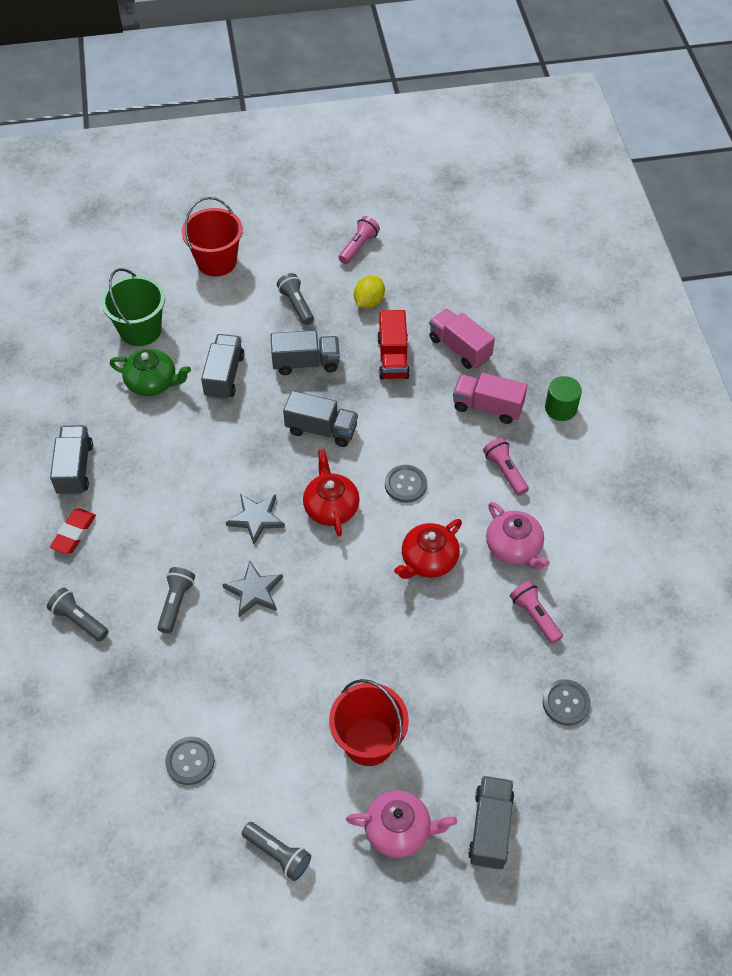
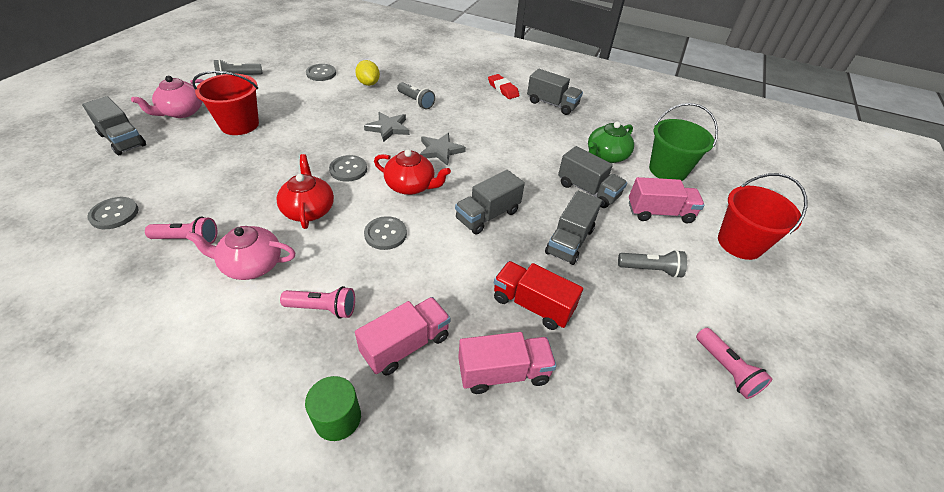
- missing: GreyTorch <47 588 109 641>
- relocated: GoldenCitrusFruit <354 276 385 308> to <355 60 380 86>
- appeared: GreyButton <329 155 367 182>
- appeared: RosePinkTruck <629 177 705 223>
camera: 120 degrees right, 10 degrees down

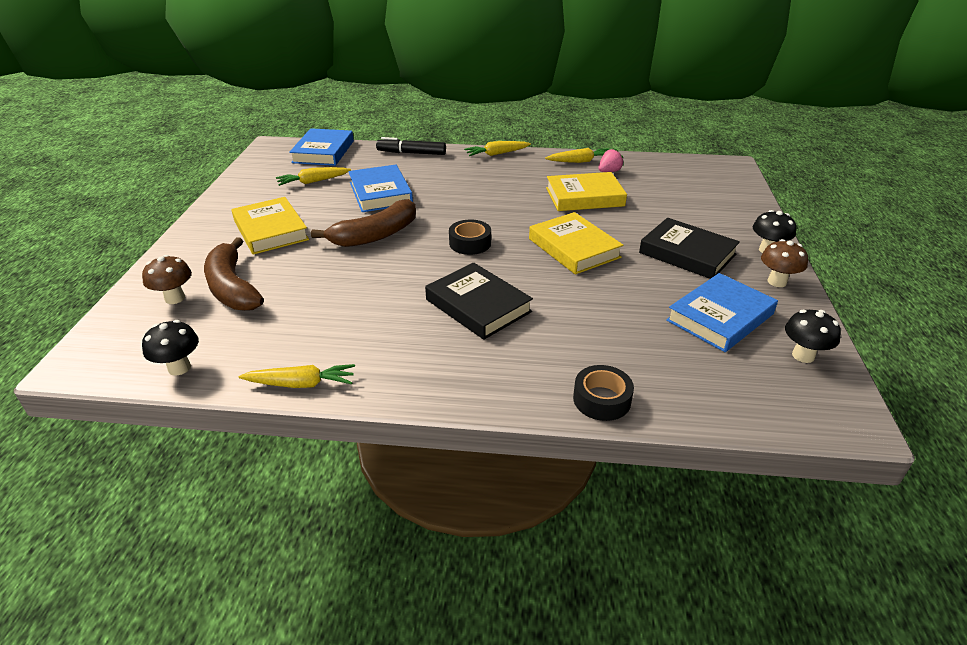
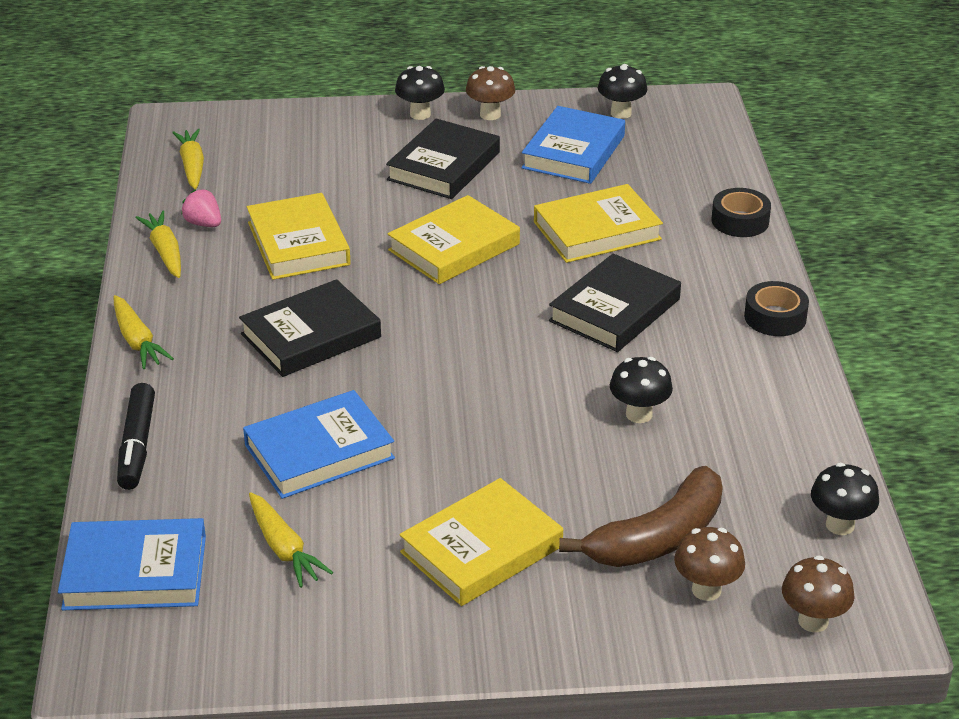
- relocated: GoldenCarrot <239 364 355 388> to <172 129 204 189>
- missing: DarkBrownBananaFruit <311 199 416 247>
- relocated: EbonyRollOfTape <449 220 491 255> to <744 281 809 336>
- spun: RoyalBlueHardback <666 273 778 352> = <522 106 625 184> 75 degrees clockwise
- appeared: EbonyHardback <239 279 381 377>
- appeared: GoldenHardback <534 184 663 263>
- appeared: EbonyFungus <610 357 673 423>
- appeared: DarkBrownFungus <782 555 855 632>
camera: 100 degrees left, 0 degrees up

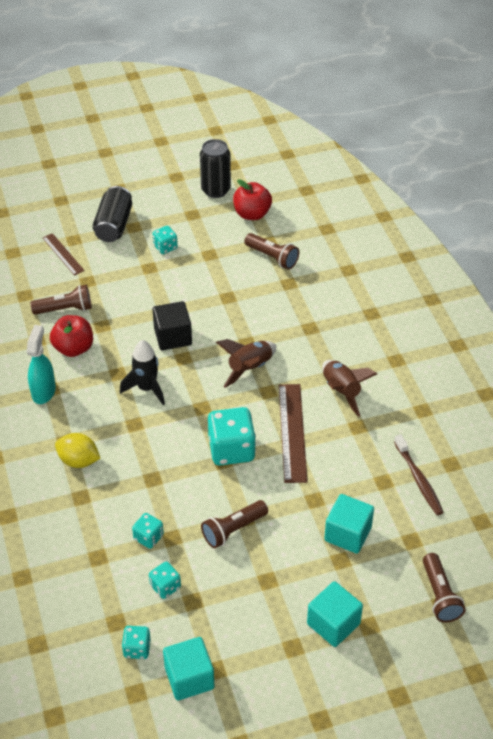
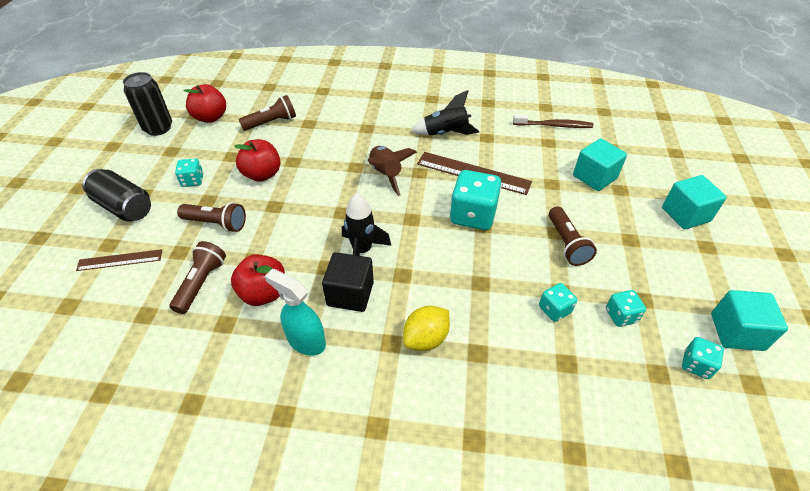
- relocated: EbonyBlock <152 301 192 350> to <322 252 374 312>
- colour: DarkBrownSpaceship <322 360 377 417> to EbonySpaceship <411 90 479 135>
- relocated: DarkBrownTorch <423 553 466 623> to <177 202 246 232>
- appeared: RedApple <234 139 280 182>
camera: 65 degrees left, 0 degrees up

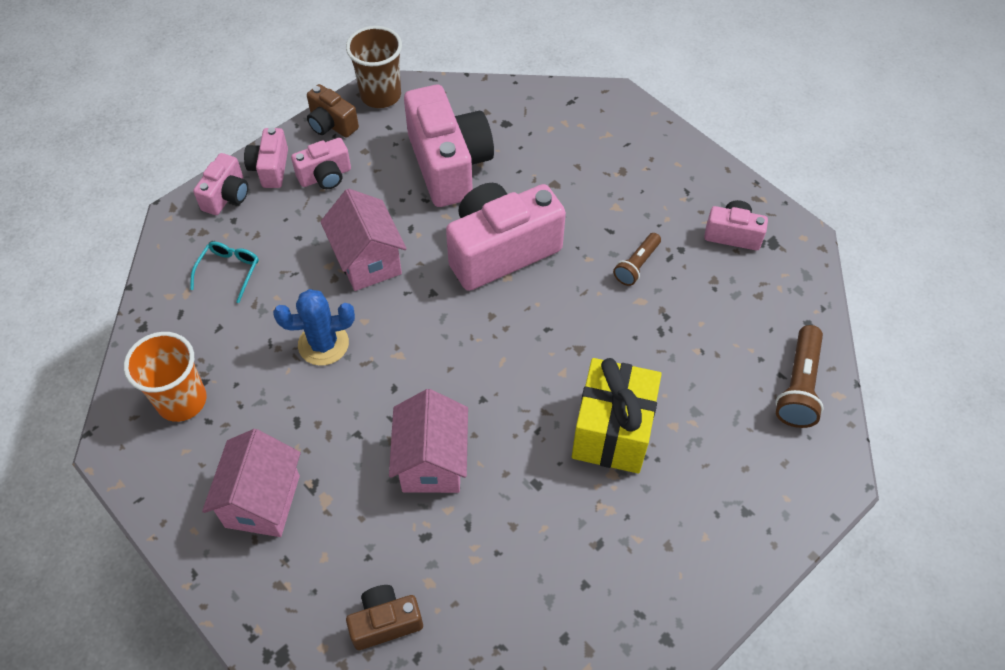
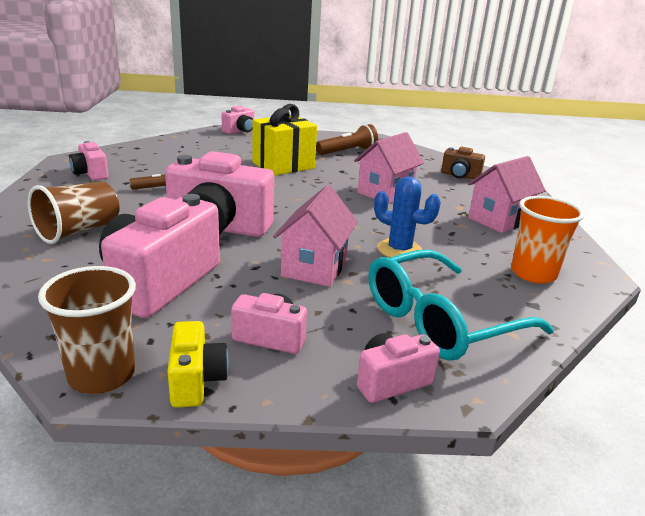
- size: AquaSpectacles <190 242 259 303> = <369 249 554 361> x2.29
- relocated: RosePinkCamera <244 127 288 188> to <222 106 254 134>
- colour: DarkBrownCamera <307 84 359 138> to GoldenCamera <167 321 229 408>
- relocated: DarkBrownTorch <775 325 824 428> to <316 124 378 155>
- appeared: DarkBrownCup <28 181 120 244>
camera: 140 degrees left, 30 degrees down

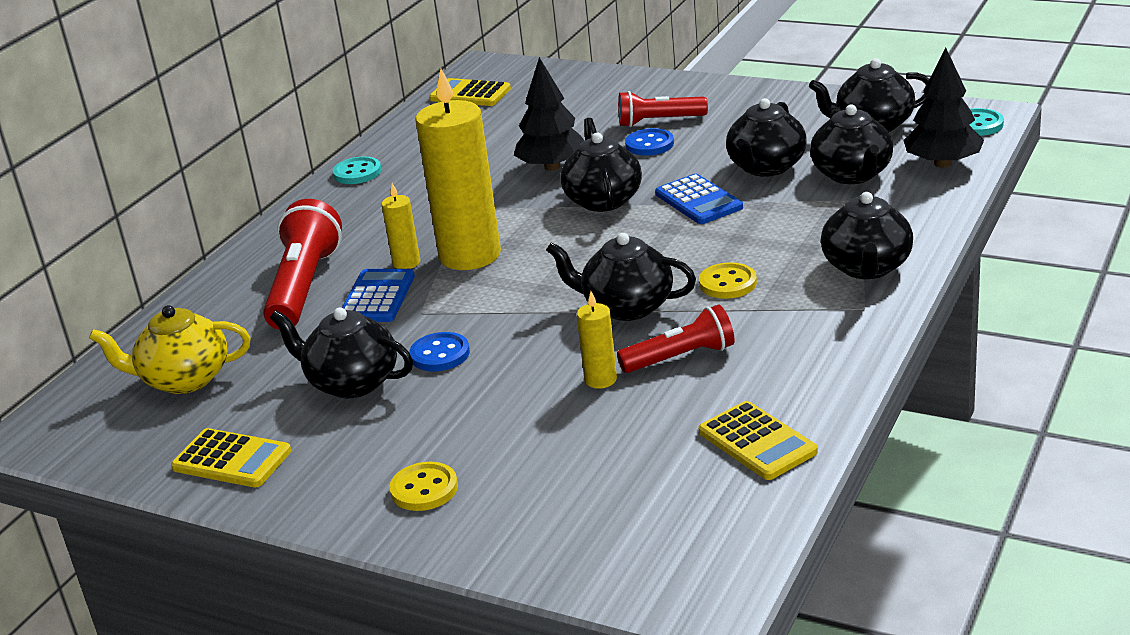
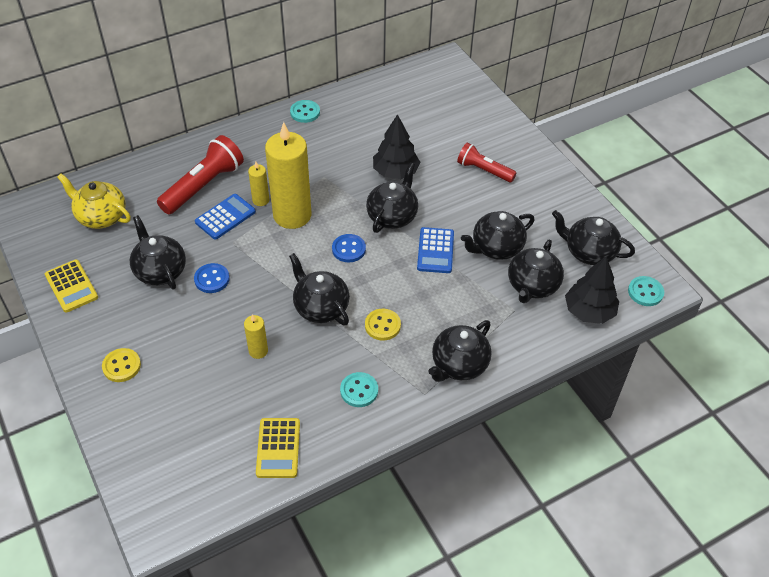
- missing: GoldenCalculator <429 78 511 106>
- missing: RedTorch <617 305 735 373>
- relocated: RoyalBlueButton <625 128 674 156> to <332 234 366 262>
- appeared: AquaButton <340 372 378 407>
camera: 30 degrees right, 20 degrees up

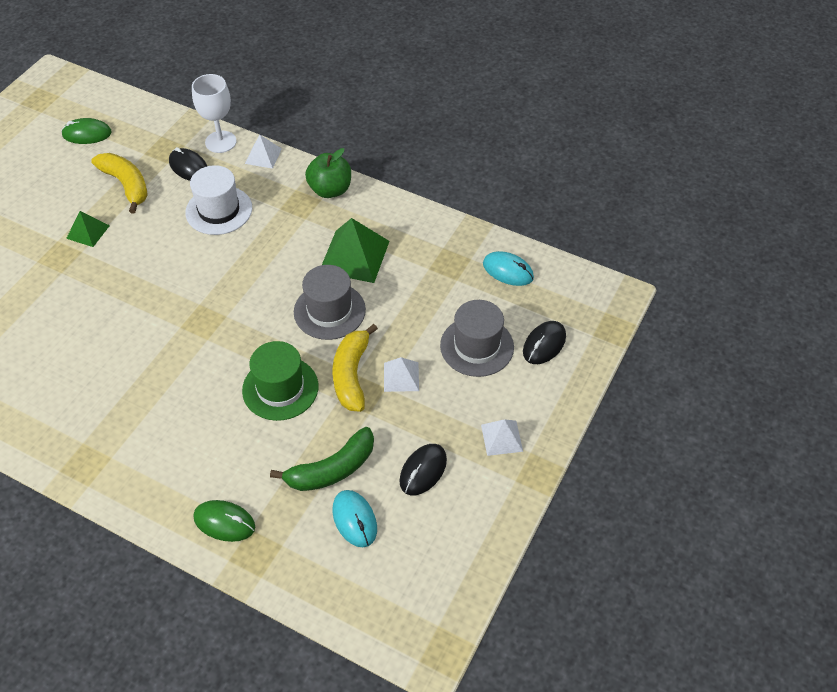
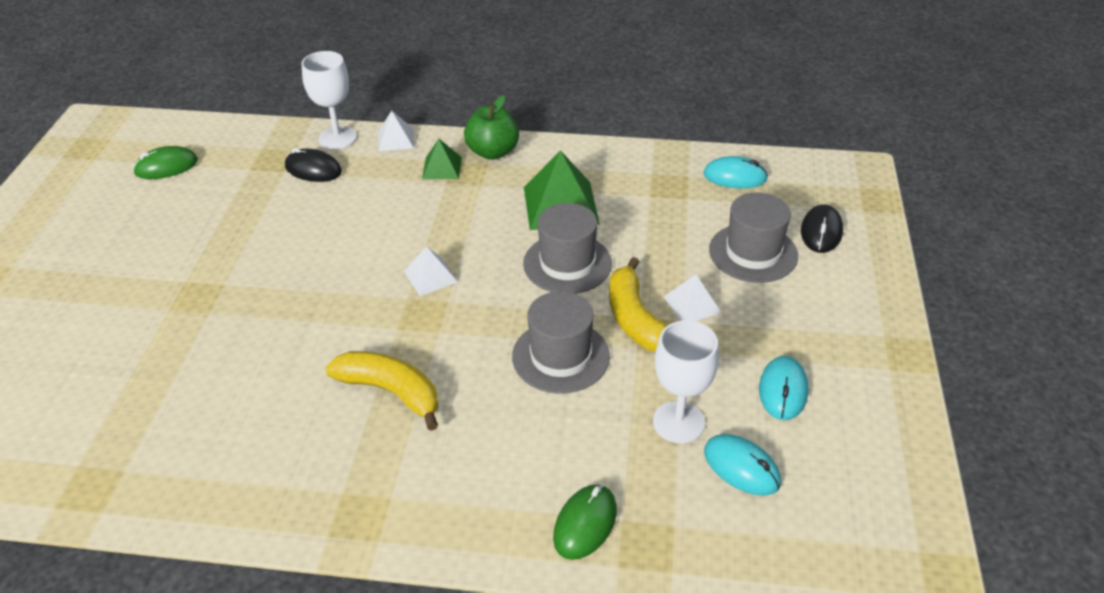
- relocated: EmeraldPyramidShape <66 211 110 247> to <422 139 462 179>
- relocated: GoldenBananaFruit <91 153 148 214> to <326 351 439 431>
- missing: WhiteTopHat <185 165 252 235>
- spun: EmeraldComputerMouse <194 500 255 542> = <553 485 617 560> 60 degrees counterclockwise
- colour: EmeraldTopHat <242 341 318 421> to GreyTopHat <512 291 610 394>
- exchanged: EmeraldBananaFruit <270 427 374 491> to WhiteGoblet <653 320 719 443>
- colour: EbonyComputerMouse <399 444 447 495> to AquaComputerMouse <759 356 809 420>
- relocated: WhitePyramidShape <481 419 523 456> to <404 246 458 296>
camera: 20 degrees left, 10 degrees down

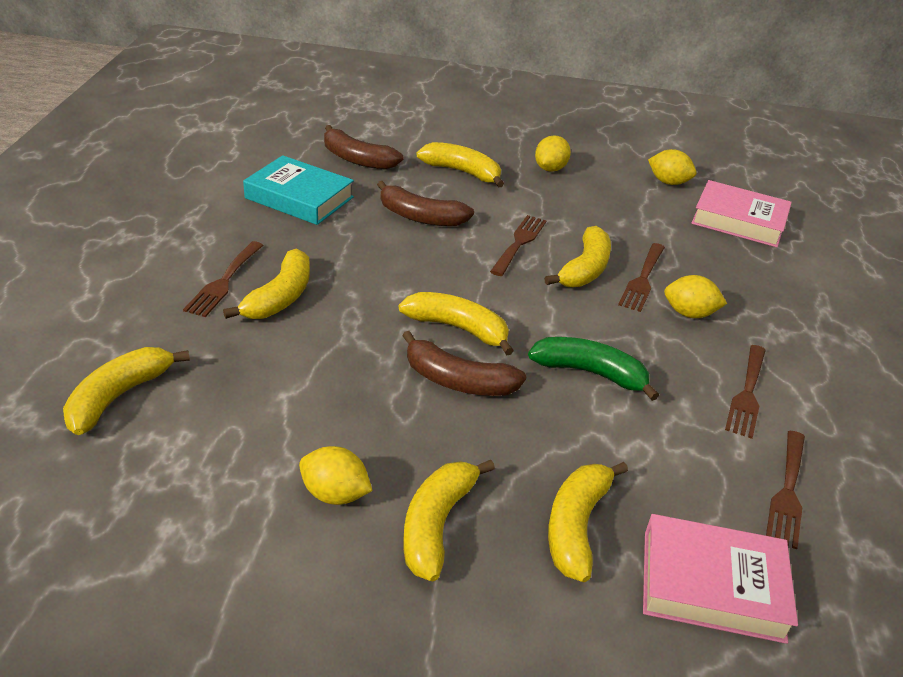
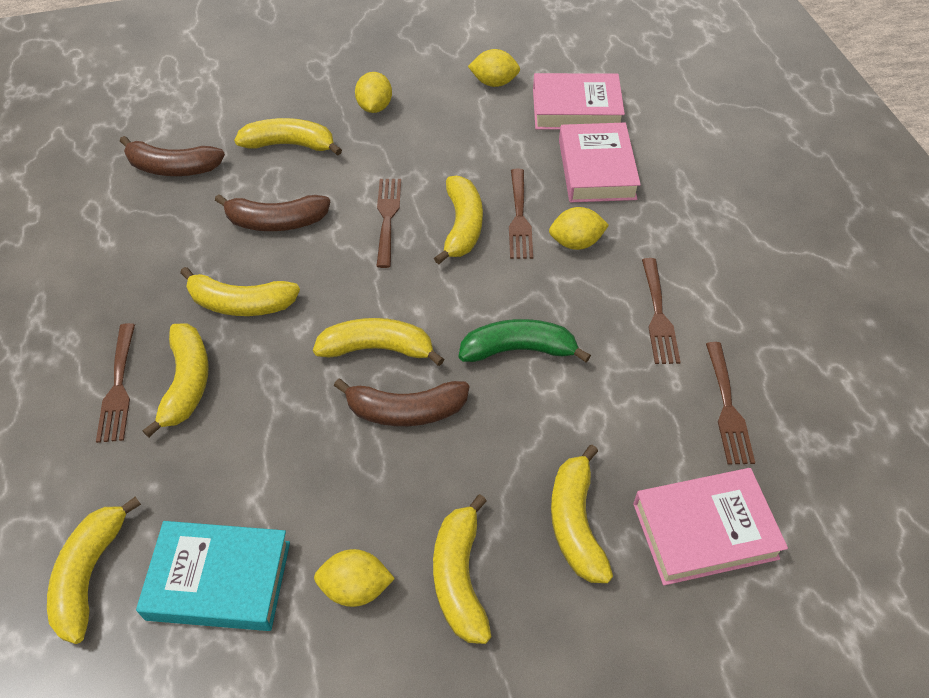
- relocated: AquaHardback <243 155 354 225> to <136 521 290 631>
- appeared: GoldenBananaFruit <180 267 300 316>
- appeared: RosePinkHardback <559 123 641 203>
camera: 20 degrees left, 15 degrees up

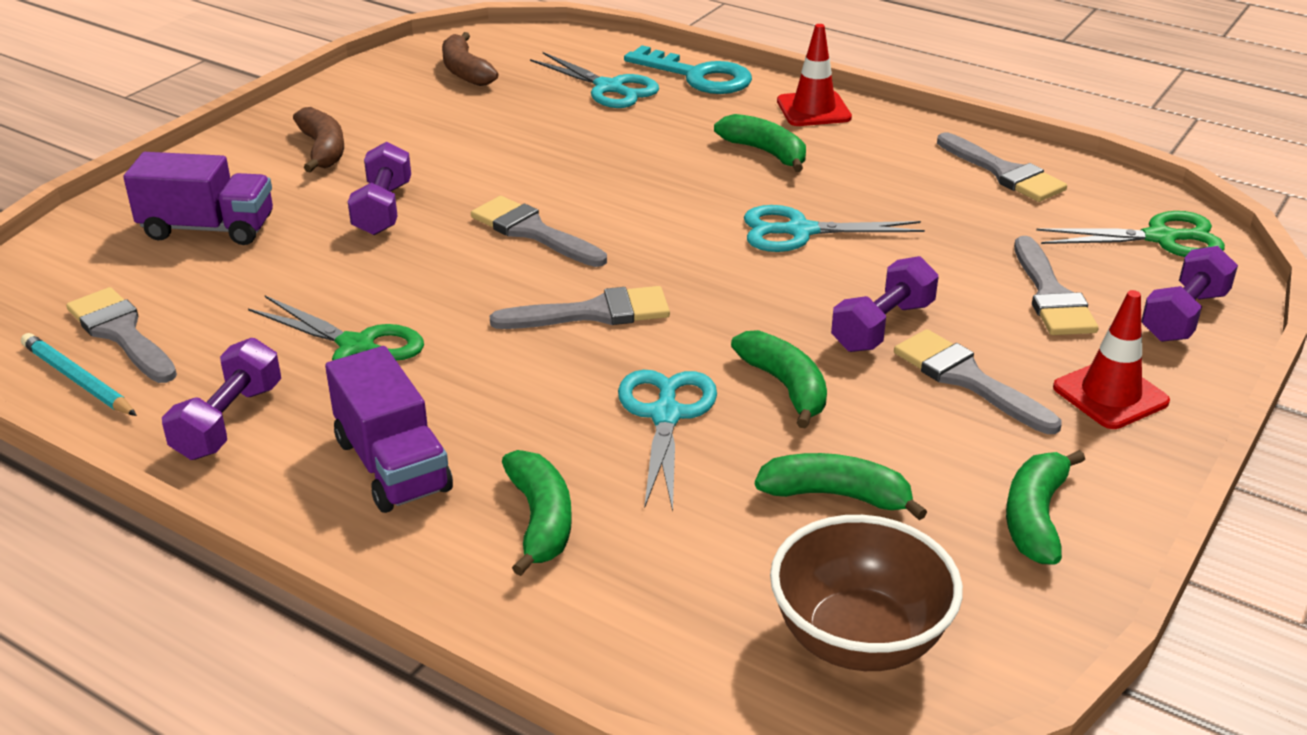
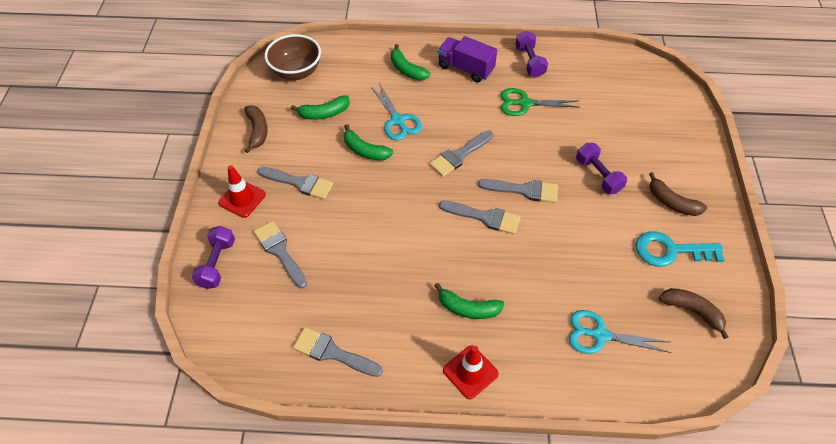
- missing: AquaPencil <21 333 137 416>
- relocated: GreyPaintBrush <66 287 177 383> to <439 201 521 235>
- missing: PurpleTruck <123 152 273 245>
- relocated: AquaKey <624 45 752 94> to <636 231 724 267>
- missing: AquaShears <744 205 925 252>
- missing: PurpleHandWeight <831 256 939 352>
- colour: EmeraldBananaFruit <1006 450 1085 565> to DarkBrownBananaFruit <244 105 268 153>
- missing: EmeraldShears <1036 211 1225 257>
camera: 150 degrees right, 20 degrees up

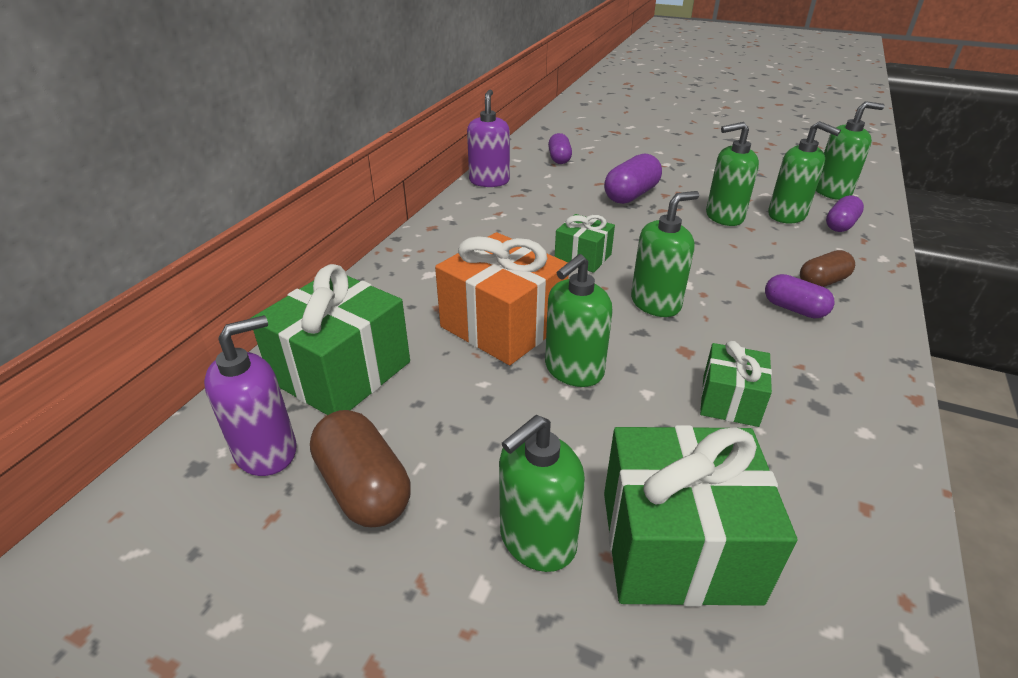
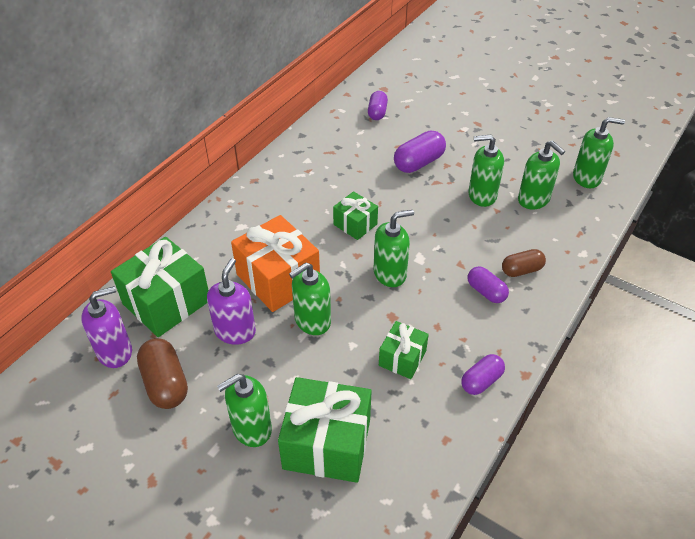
- relocated: PurplePumpBottle <467 90 510 187> to <207 258 256 345>
- relocated: PurpleCapsule <826 195 864 232> to <461 354 505 395>
camera: 10 degrees right, 10 degrees up

